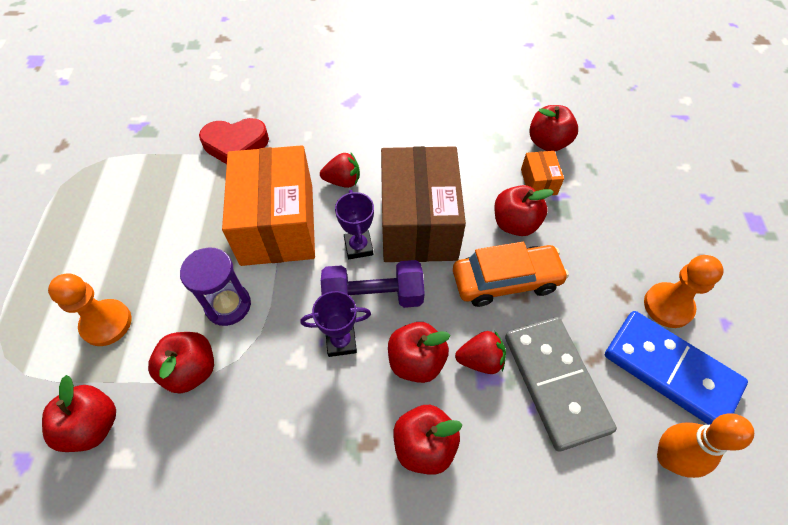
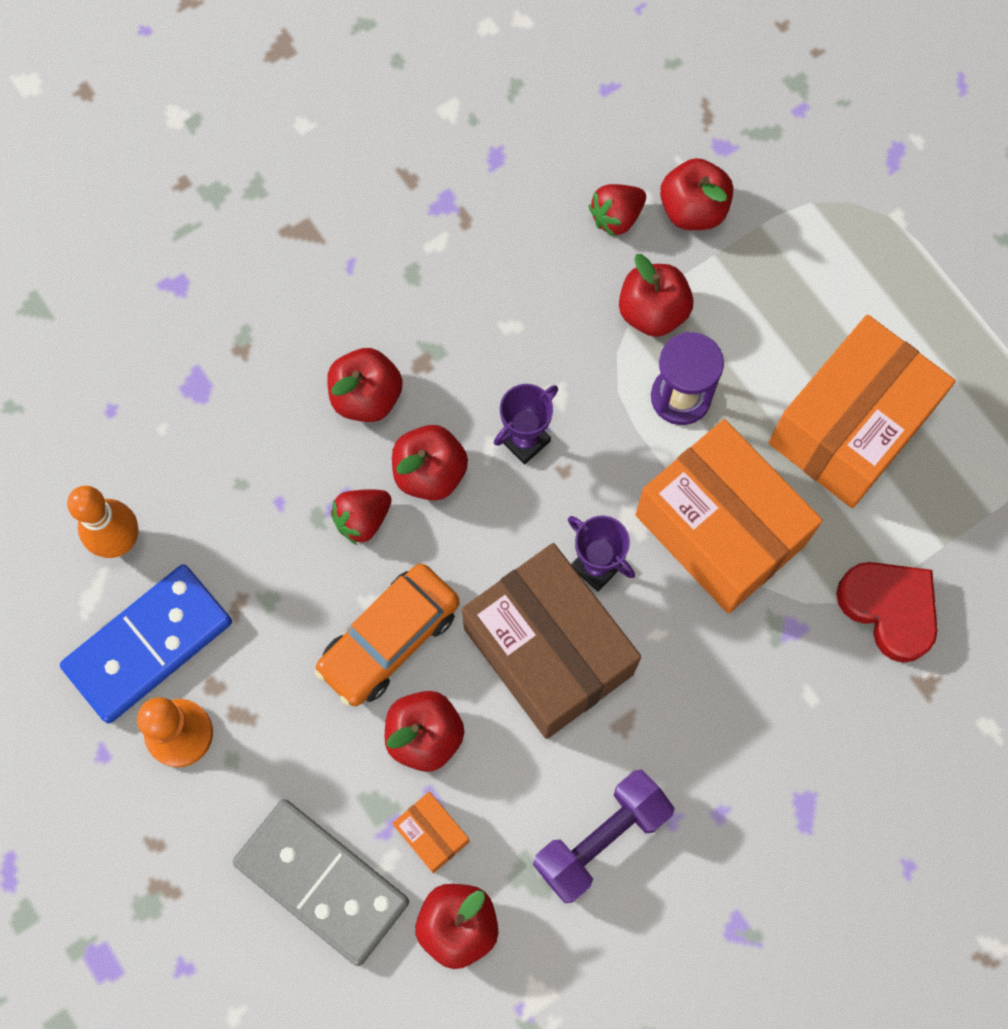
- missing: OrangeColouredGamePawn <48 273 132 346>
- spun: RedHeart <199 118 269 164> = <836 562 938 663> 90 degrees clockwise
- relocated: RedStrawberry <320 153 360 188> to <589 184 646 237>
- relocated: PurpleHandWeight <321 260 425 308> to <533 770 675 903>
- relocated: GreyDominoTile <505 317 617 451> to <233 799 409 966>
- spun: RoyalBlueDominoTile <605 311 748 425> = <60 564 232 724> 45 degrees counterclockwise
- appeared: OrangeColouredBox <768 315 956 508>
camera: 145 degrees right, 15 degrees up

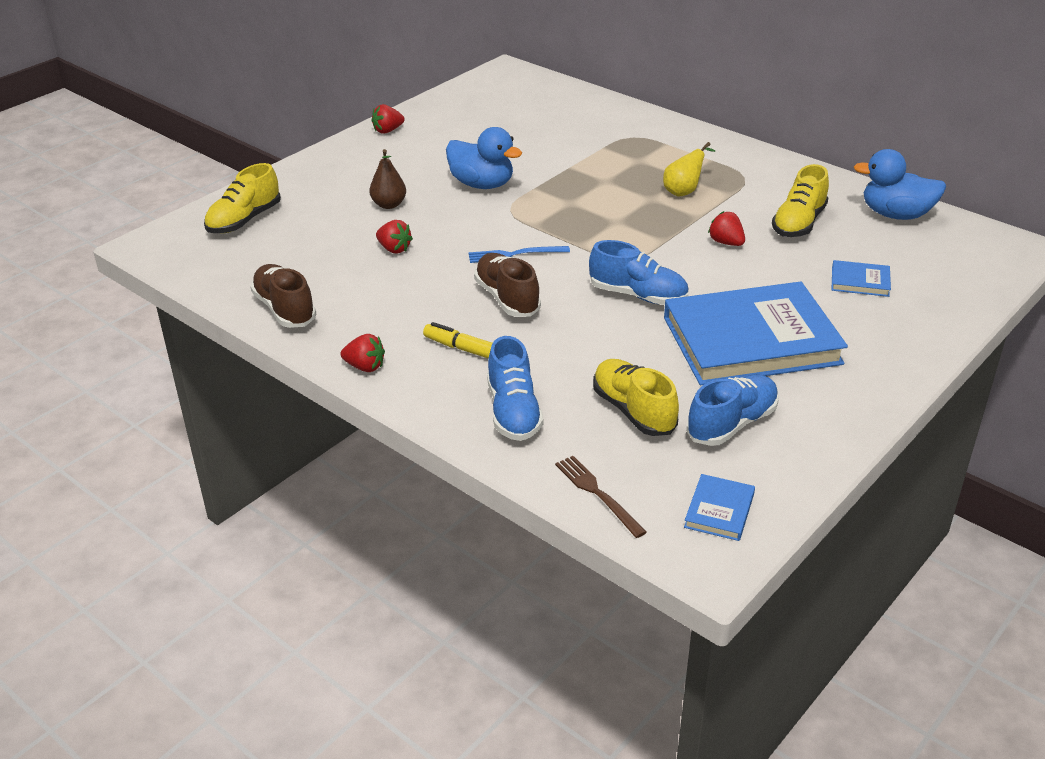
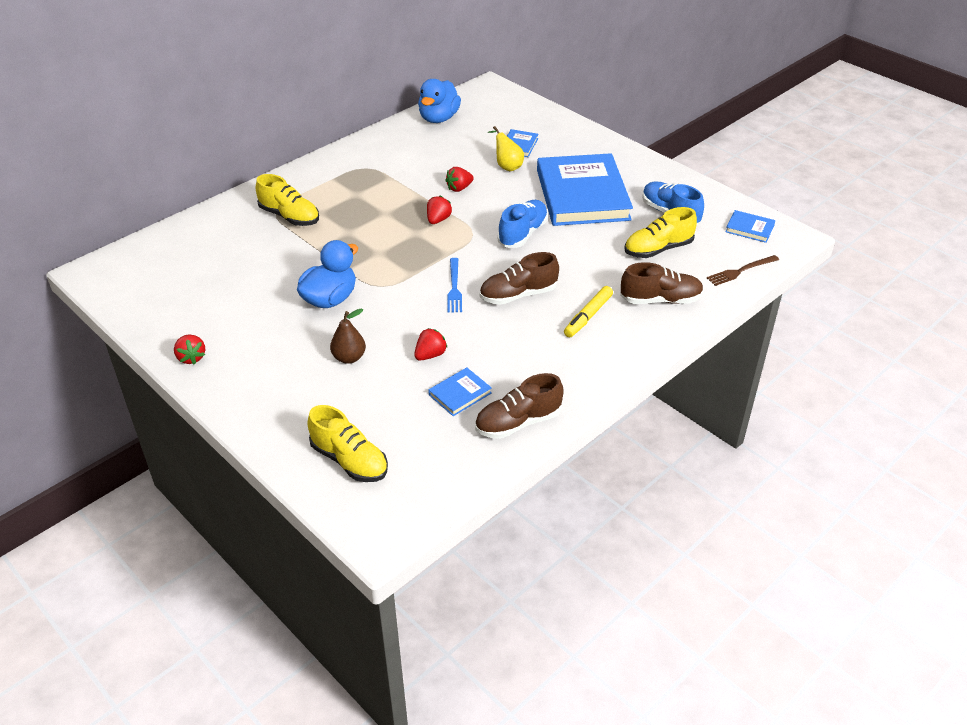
- relocated: RedStrawberry <341 334 385 372> to <427 196 452 224>
- colour: RoyalBlueSneaker <487 336 544 441> to DarkBrownSneaker <620 262 704 304>
- relocated: GoldenPear <663 142 715 197> to <488 126 524 171>
- relocated: GoldenSneaker <772 164 829 237> to <256 174 319 226>
- appeared: RoyalBlueHardback <428 368 492 416>
camera: 85 degrees left, 5 degrees up

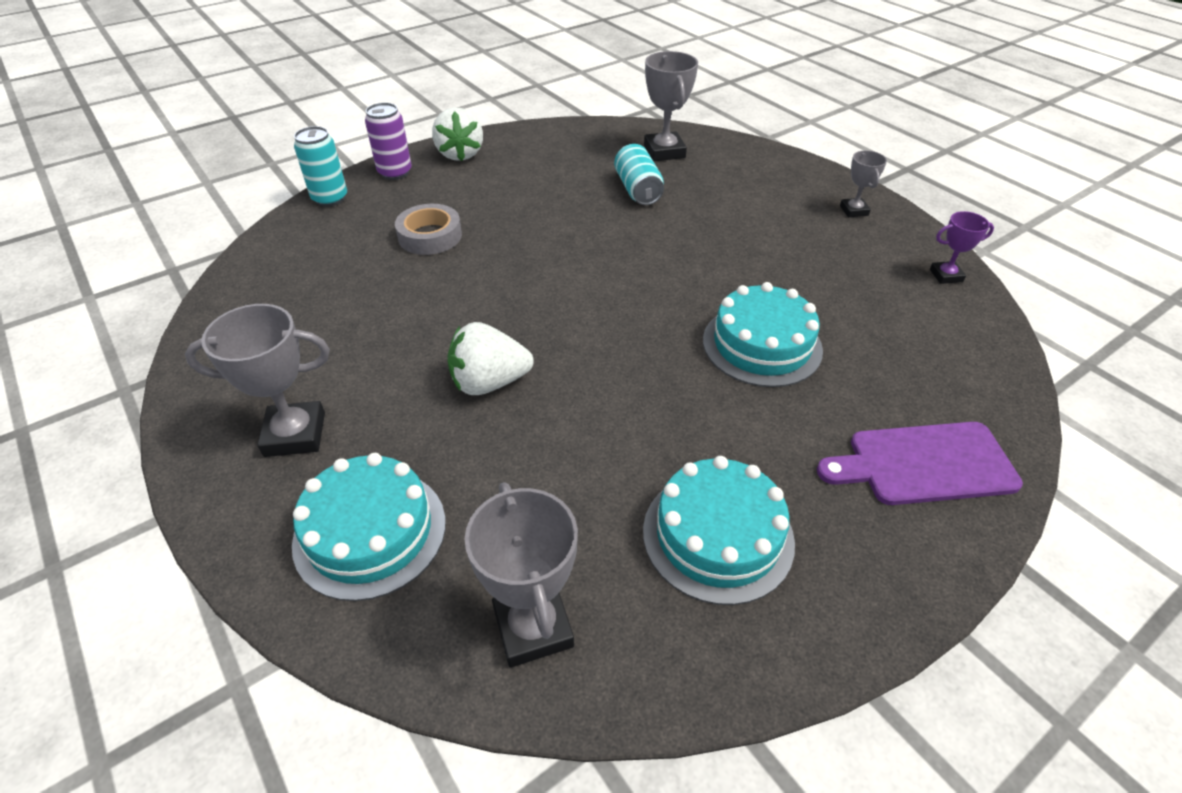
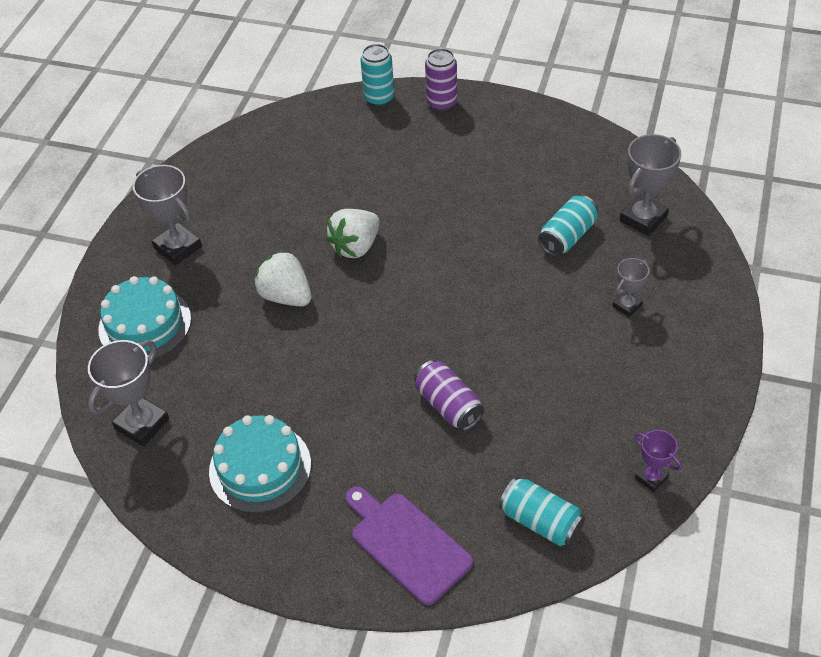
- missing: GreyRollOfTape <395 204 462 255>
- relocated: WhiteStrawberry <432 107 483 161> to <326 209 380 258>
- exchanged: AquaCake <703 282 823 387> to PurpleTin <414 360 484 431>
- relocated: GreyTrophy <840 150 887 217> to <613 258 649 317>
- appeared: AquaTin <499 477 585 546>
camera: 55 degrees right, 5 degrees up

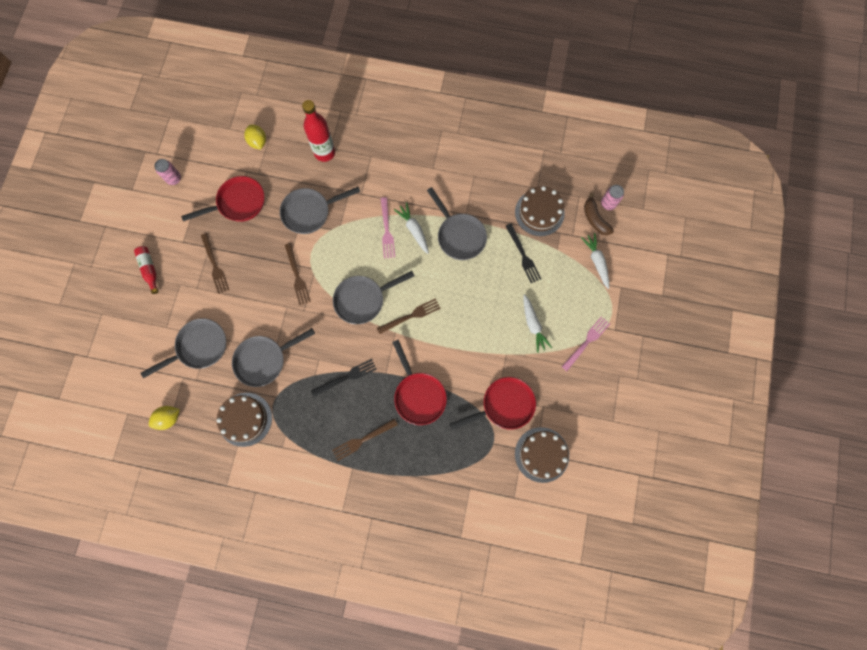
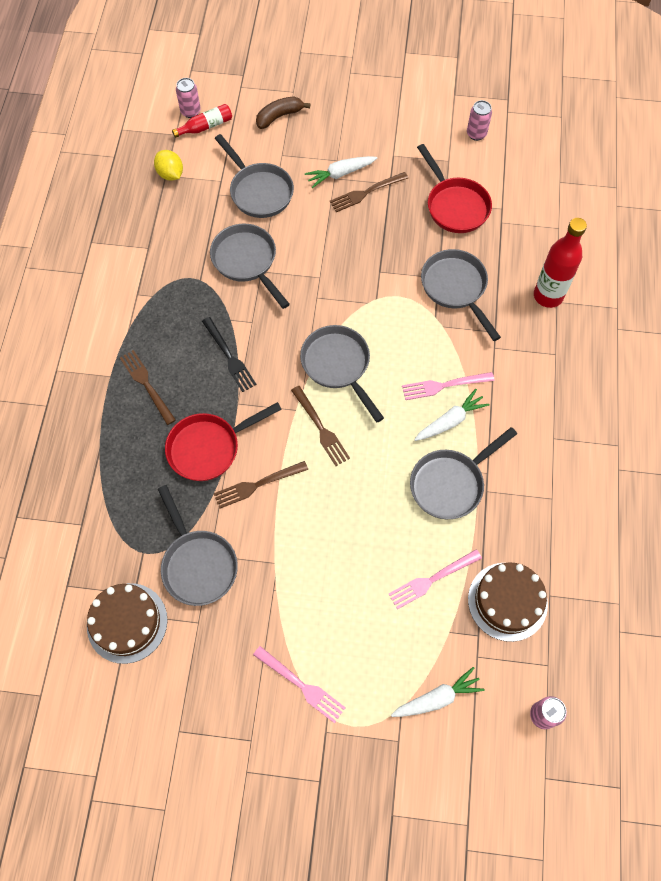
- relocated: RedBottle <134 246 158 294> to <172 104 232 138>
- missing: DarkBrownCake <217 393 272 447>
- missing: GoldenCitrusFruit <244 124 266 150>
- relocated: DarkBrownTableFork <285 243 311 305> to <214 461 308 509>
- colour: RedSkillet <450 377 536 430> to GreySkillet <158 485 238 606>
- colour: EbonyTableFork <506 224 541 283> to RosePinkTableFork <389 549 482 609>
- relocated: WhiteCarrot <524 294 552 353> to <305 156 377 188>
- relocated: DarkBrownBananaFruit <584 193 614 235> to <256 97 310 129>
- appeared: RosePinkTin <176 78 201 118>
camera: 85 degrees right, 10 degrees down

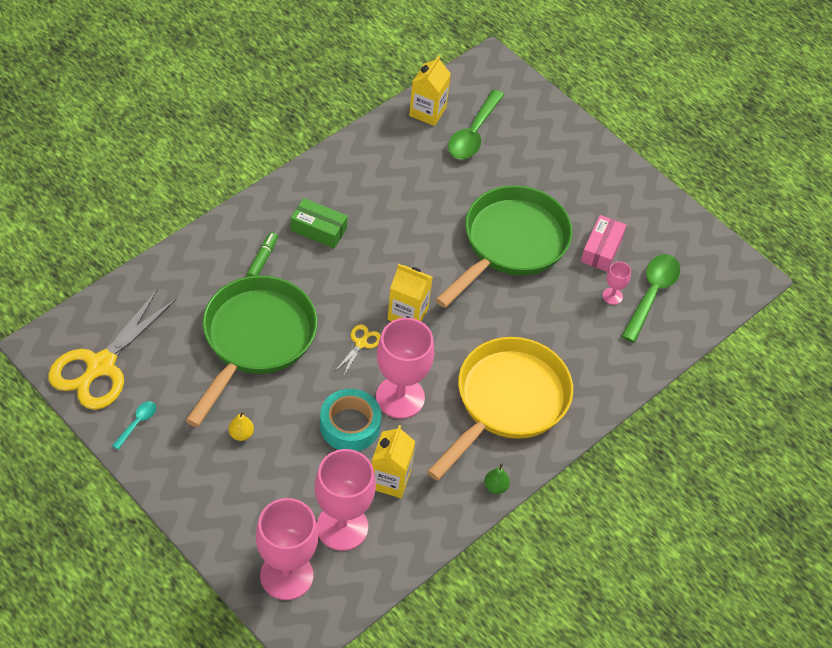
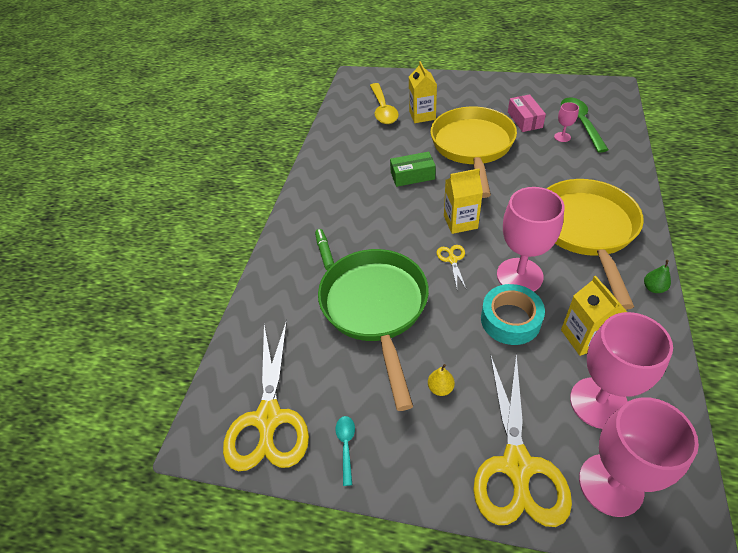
- relocated: EmeraldBox <291 198 348 248> to <390 152 436 187>
- relocated: GoldenJuiceCarton <409 55 451 126> to <409 61 437 123>
- colour: EmeraldSkillet <435 185 572 308> to GoldenSkillet <430 107 517 198>
- colour: EmeraldSpoon <448 90 504 159> to GoldenSpoon <370 83 399 124>
- appeared: GoldenShears <473 354 572 527>
camera: 25 degrees left, 5 degrees down

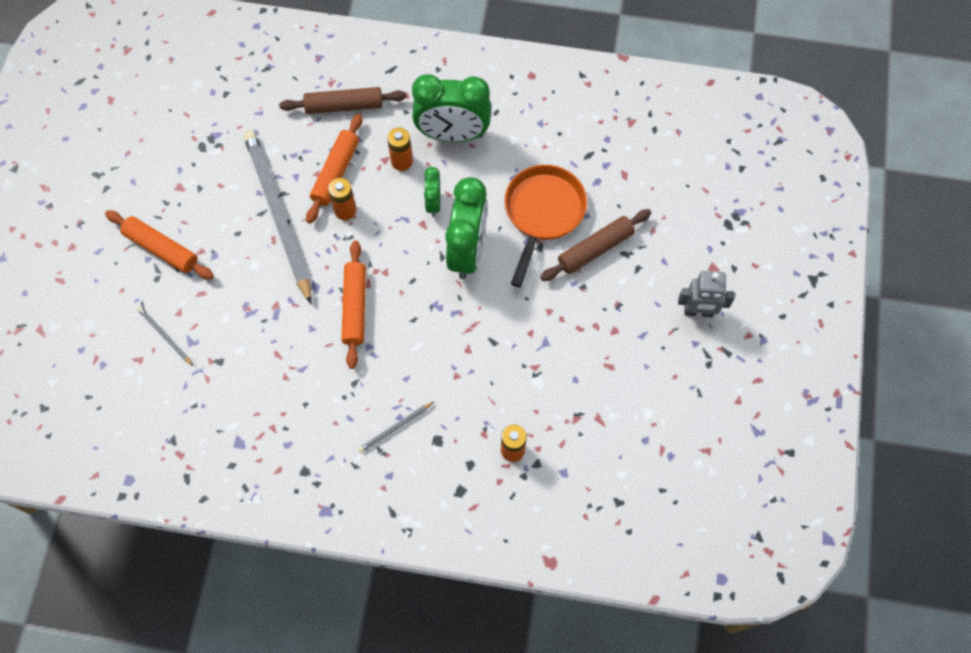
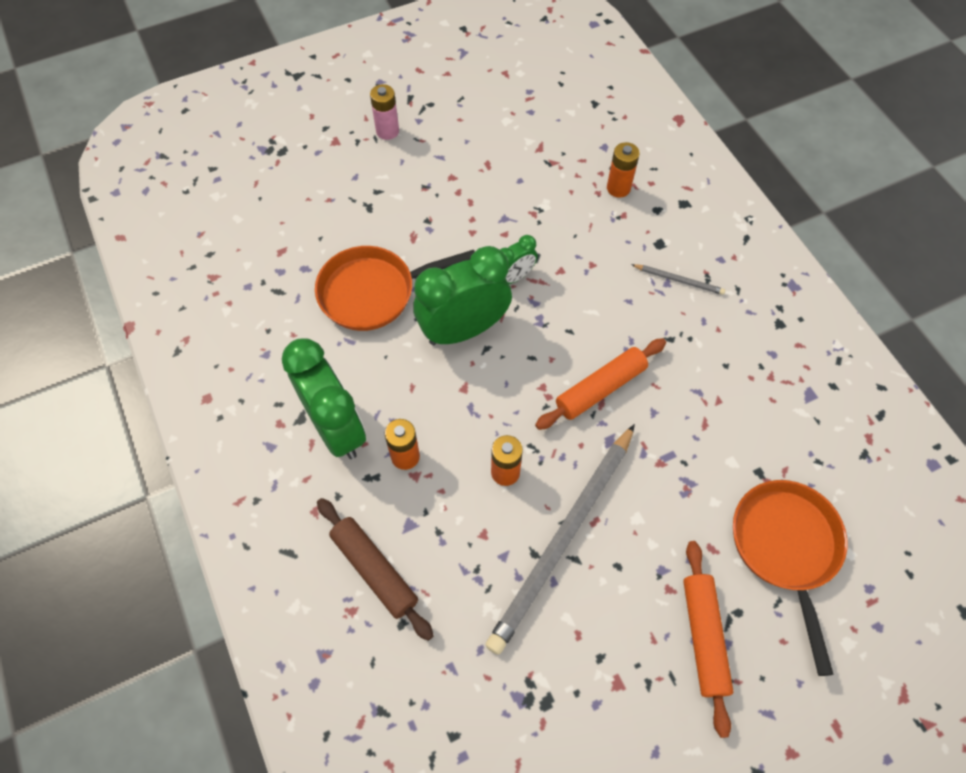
- exchanged: GreyPencil <137 307 193 366> to OrangeColouredSkillet <733 480 847 676>
- missing: OrangeColouredPastryRoller <306 114 362 224>
- relocated: EmeraldAlarmClock <424 167 440 217> to <500 235 537 284>
- missing: DarkBrownPastryRoller <540 209 651 281>
- exchanged: GreyRobotFigure <678 271 735 317> to RosePinkBattery <370 84 399 140>
camera: 125 degrees left, 5 degrees down

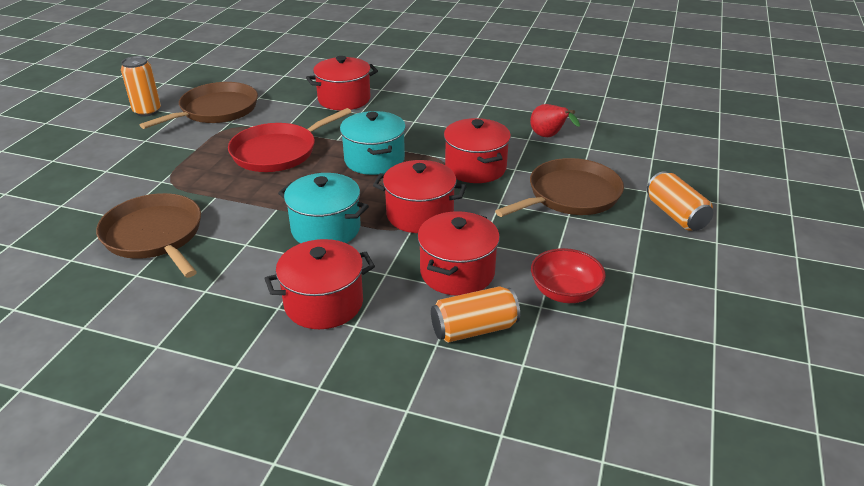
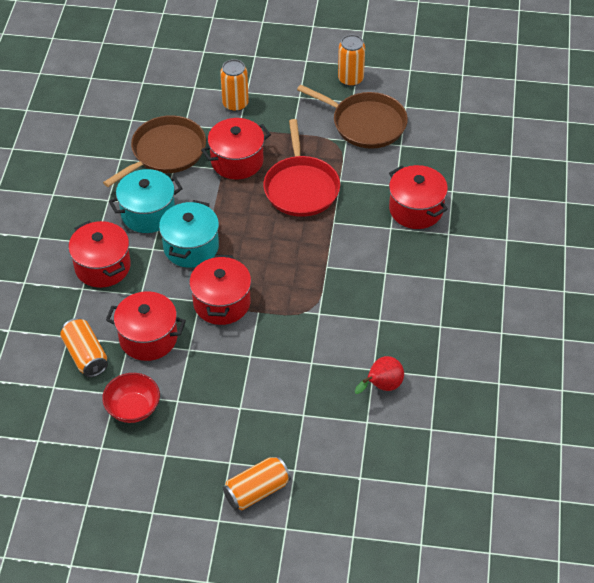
- spun: RedSkillet <228 108 352 172> = <263 119 340 217> 135 degrees counterclockwise
- relocated: AquaPot <340 111 406 175> to <109 169 183 233>
- relocated: RedPot <444 118 511 183> to <201 118 271 179>
- missing: DarkBrownSkillet <495 158 624 217>
- appeared: OrangeColouredTin <220 59 249 112>
camera: 80 degrees right, 15 degrees up

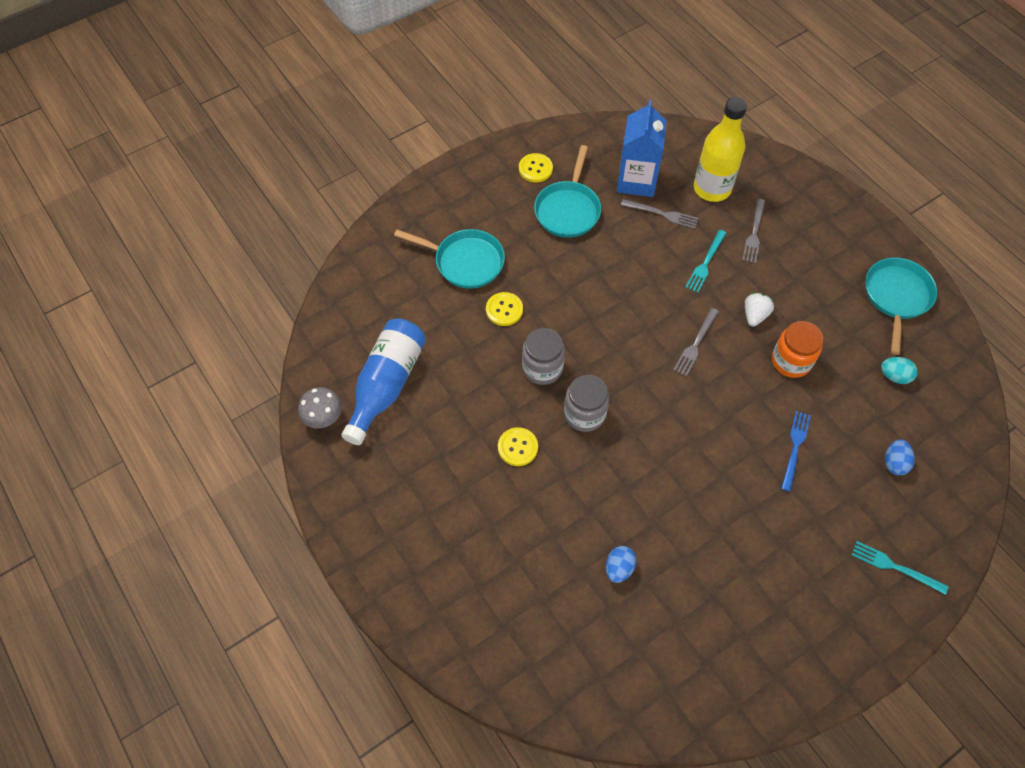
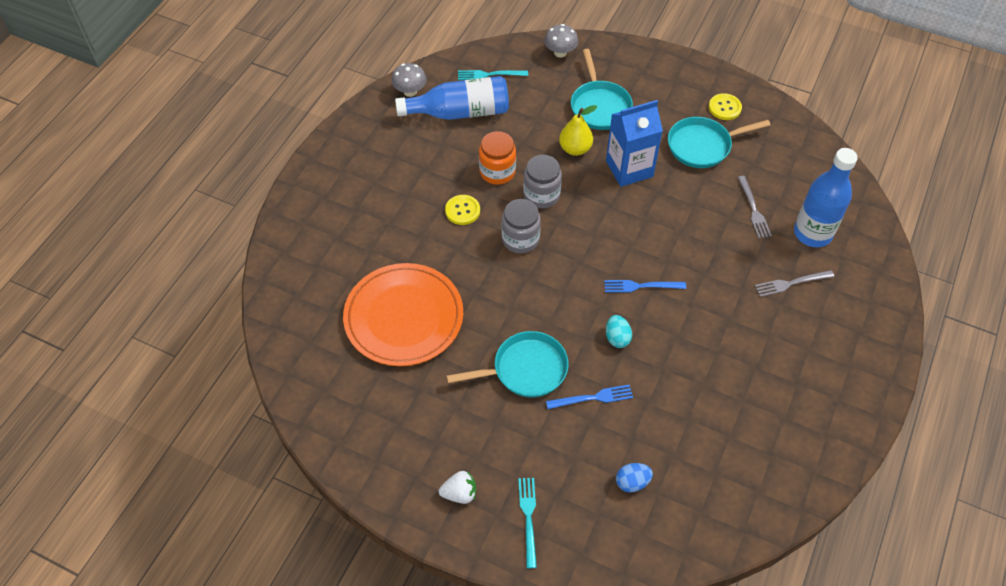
- exchanged: GoldenButton <486 292 523 326> to GoldenPear <559 105 597 156>
- exchanged: RoyalBlueToyEgg <606 546 637 583> to OrangeColouredPlate <343 263 463 366>
- relocated: RoyalBlueJuiceCarton <617 100 667 197> to <606 100 663 187>
- colour: GreyTableFork <674 308 719 377> to RoyalBlueTableFork <604 280 686 293>
- relocated: AquaTableFork <685 230 726 293> to <458 70 528 80>
- colour: GoldenBottle <694 97 747 202> to RoyalBlueBottle <794 148 858 247>
- relocated: WhiteStrawberry <745 293 774 327> to <439 471 476 504>
- relocated: OrangeColouredJar <772 321 823 378> to <479 131 516 185>
- relocated: AquaSkillet <866 258 937 355> to <446 331 568 397>
- relocated: AquaToyEgg <881 357 917 384> to <606 315 632 348>
- appeared: GreyFungus <544 24 578 58>
camera: 60 degrees right, 5 degrees down

